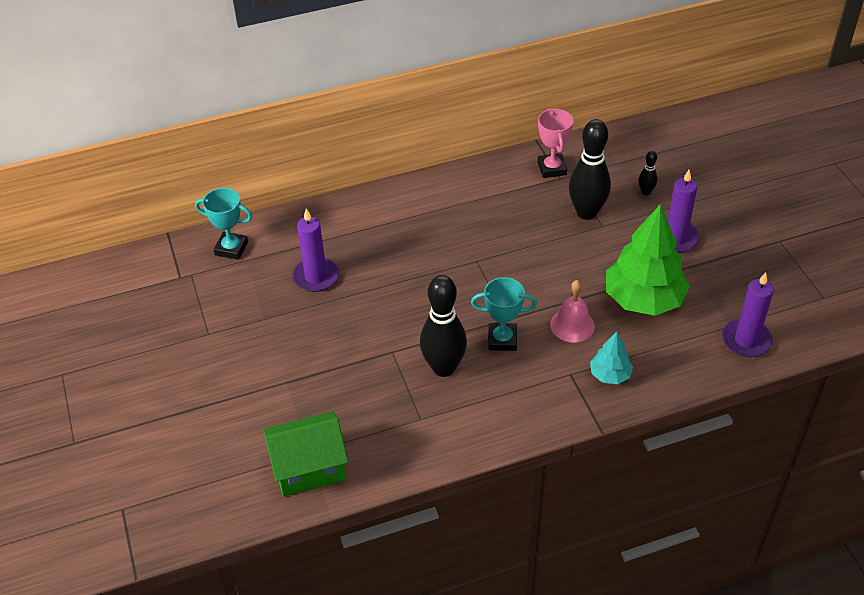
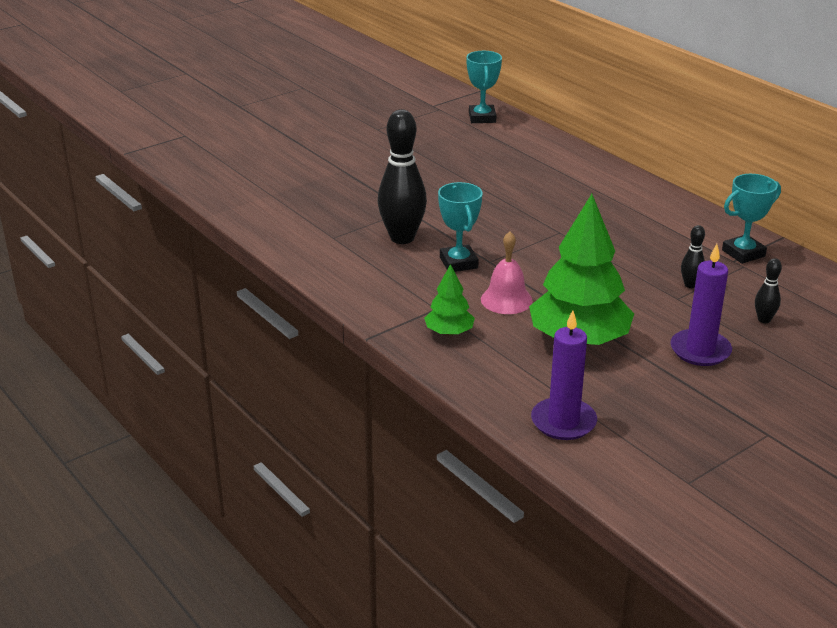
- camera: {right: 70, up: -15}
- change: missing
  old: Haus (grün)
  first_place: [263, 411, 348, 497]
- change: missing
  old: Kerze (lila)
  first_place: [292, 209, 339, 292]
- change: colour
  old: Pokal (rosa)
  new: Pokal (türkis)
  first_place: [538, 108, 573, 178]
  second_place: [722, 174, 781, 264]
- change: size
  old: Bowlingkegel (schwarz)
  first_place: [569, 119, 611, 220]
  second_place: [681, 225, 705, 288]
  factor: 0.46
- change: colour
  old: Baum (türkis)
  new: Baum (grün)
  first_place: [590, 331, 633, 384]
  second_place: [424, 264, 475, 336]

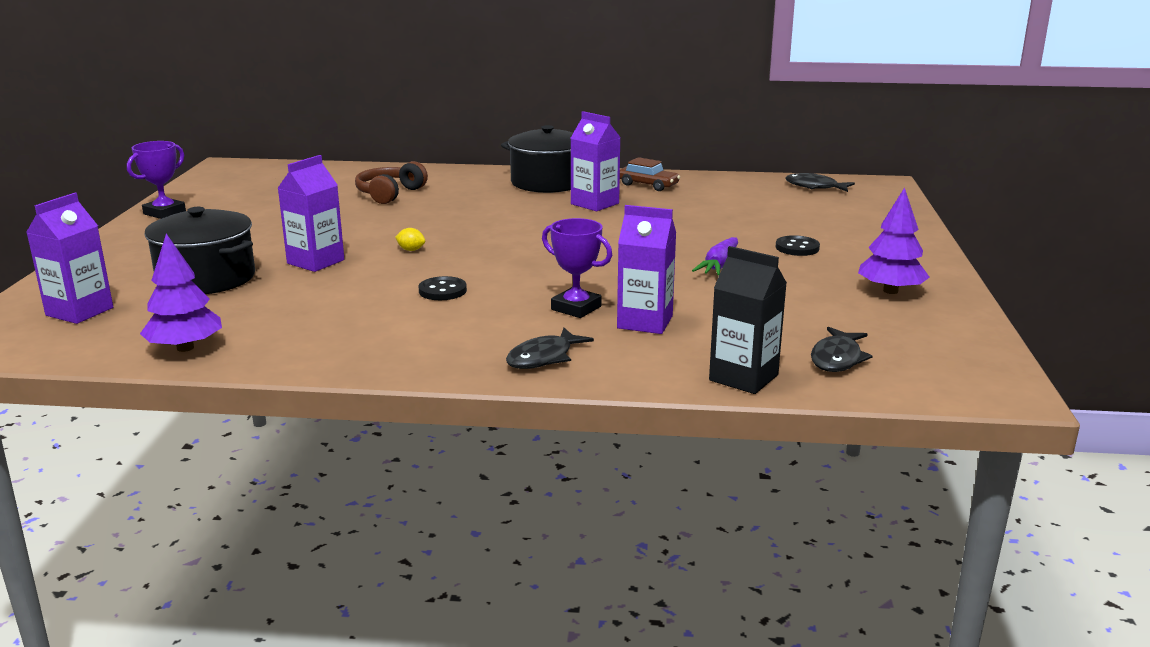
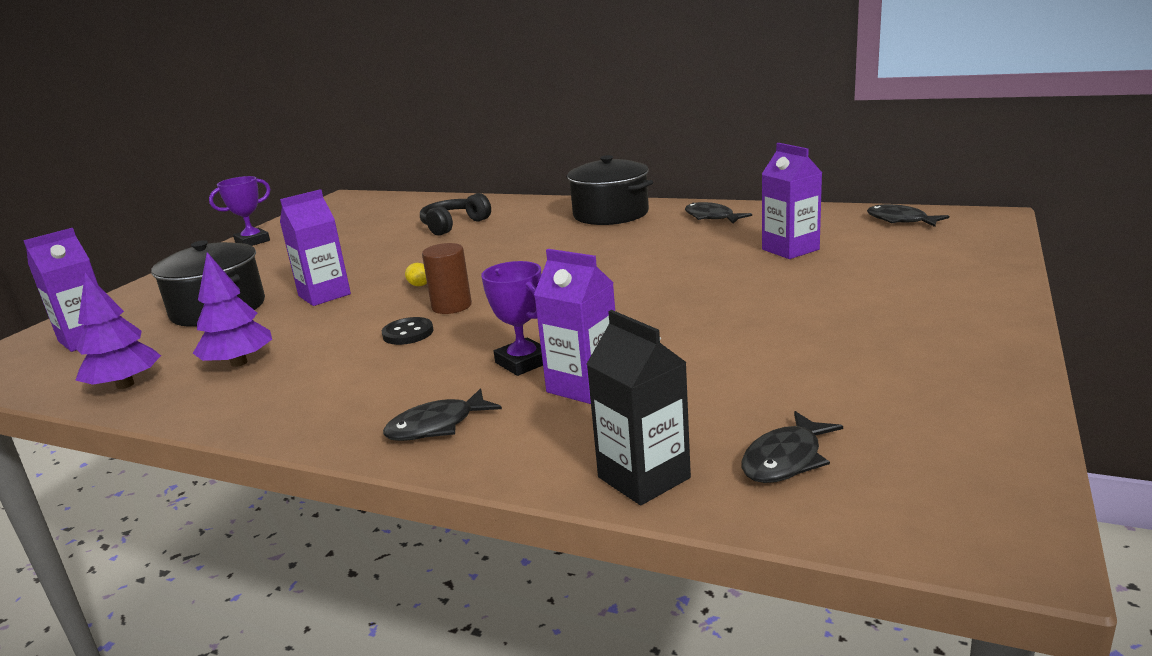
- camera: {right: 20, up: 0}
- change: colour
  old: Kopfhörer (braun)
  new: Kopfhörer (schwarz)
  first_place: [355, 161, 428, 204]
  second_place: [420, 193, 491, 236]
- change: relocated
  old: Getränkekarton (lila)
  first_place: [571, 111, 621, 211]
  second_place: [762, 143, 822, 259]
- change: exchanged
  old: Auto (braun)
  new: Fisch (schwarz)
  first_place: [620, 157, 680, 191]
  second_place: [685, 202, 752, 224]
- change: missing
  old: Karotte (lila)
  first_place: [692, 237, 738, 276]
- change: missing
  old: Knopf (schwarz)
  first_place: [776, 235, 820, 256]
- change: relocated
  old: Baum (lila)
  first_place: [858, 187, 930, 294]
  second_place: [193, 252, 272, 367]
- change: appeared
  new: Vollzylinder (braun)
  second_place: [422, 243, 472, 314]

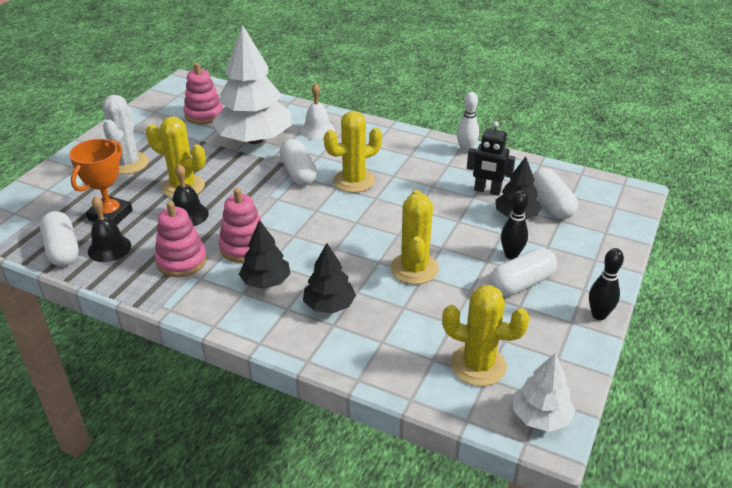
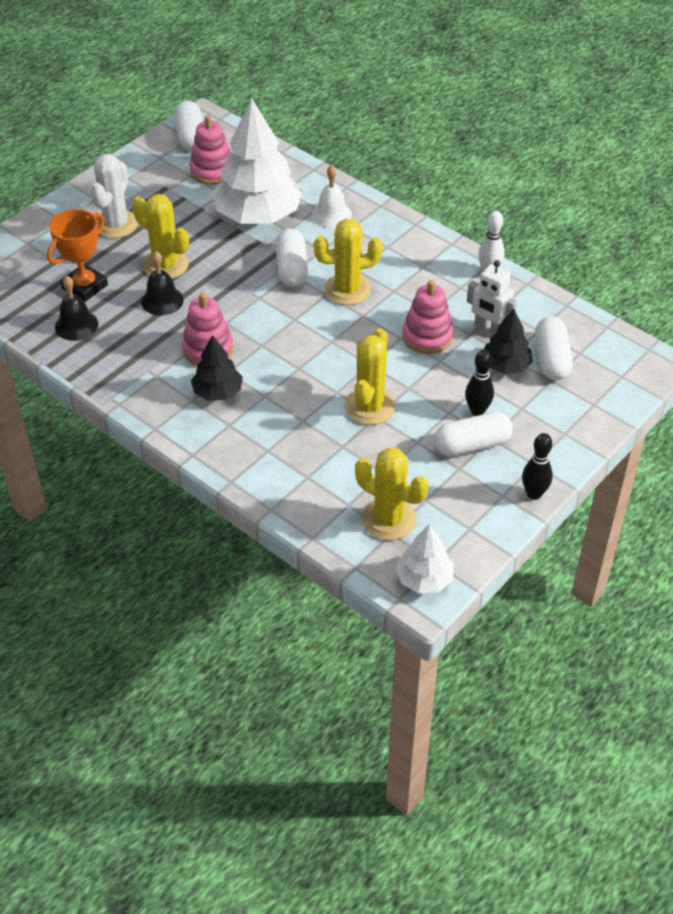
- camera: {right: 15, up: 10}
- change: relocated
  old: Kapsel (weiß)
  first_place: [40, 211, 79, 266]
  second_place: [174, 101, 203, 151]
- change: relocated
  old: Stapelspielzeug (rosa)
  first_place: [155, 201, 207, 277]
  second_place: [402, 280, 453, 354]
- change: missing
  old: Baum (schwarz)
  first_place: [303, 243, 356, 313]
- change: colour
  old: Roboter (schwarz)
  new: Roboter (weiß)
  first_place: [467, 121, 516, 196]
  second_place: [467, 260, 517, 335]

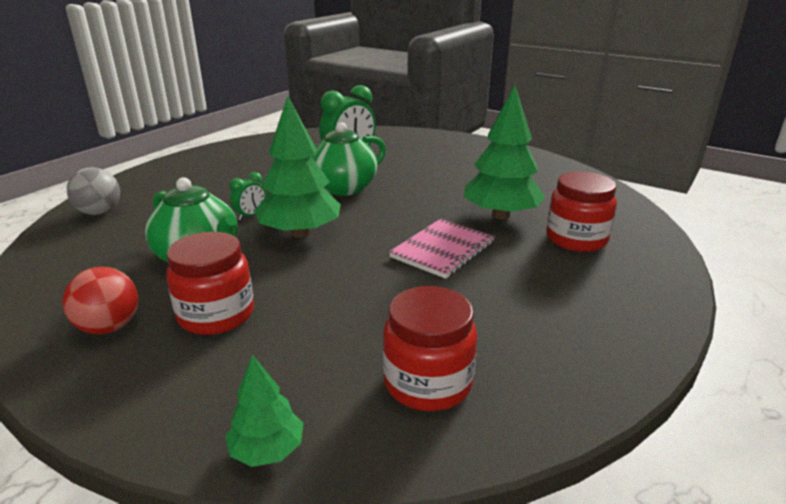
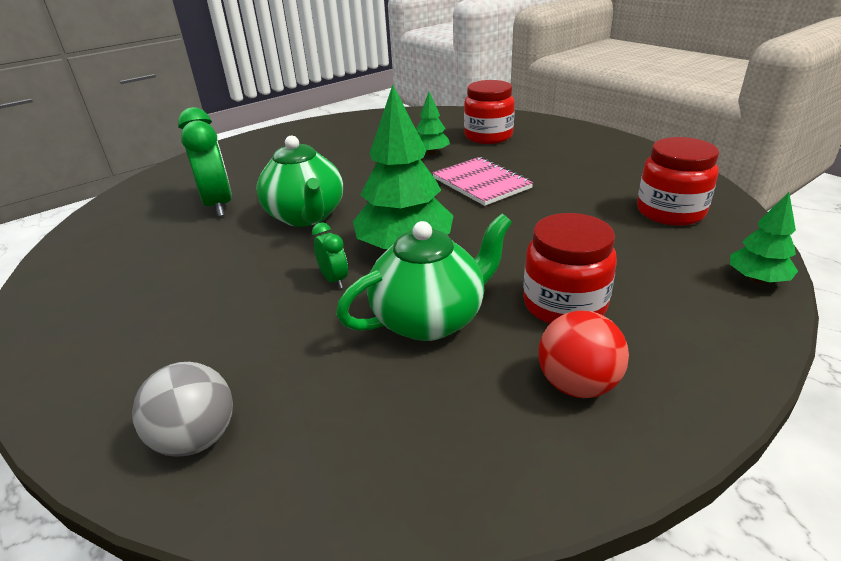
- camera: {right: -70, up: 5}
- change: size
  old: Baum (grün)
  first_place: [464, 85, 545, 219]
  second_place: [416, 92, 450, 155]
  factor: 0.52

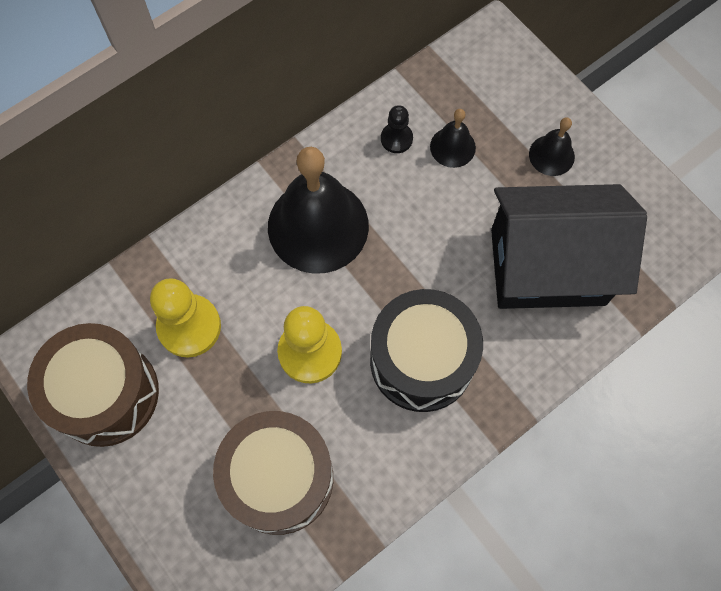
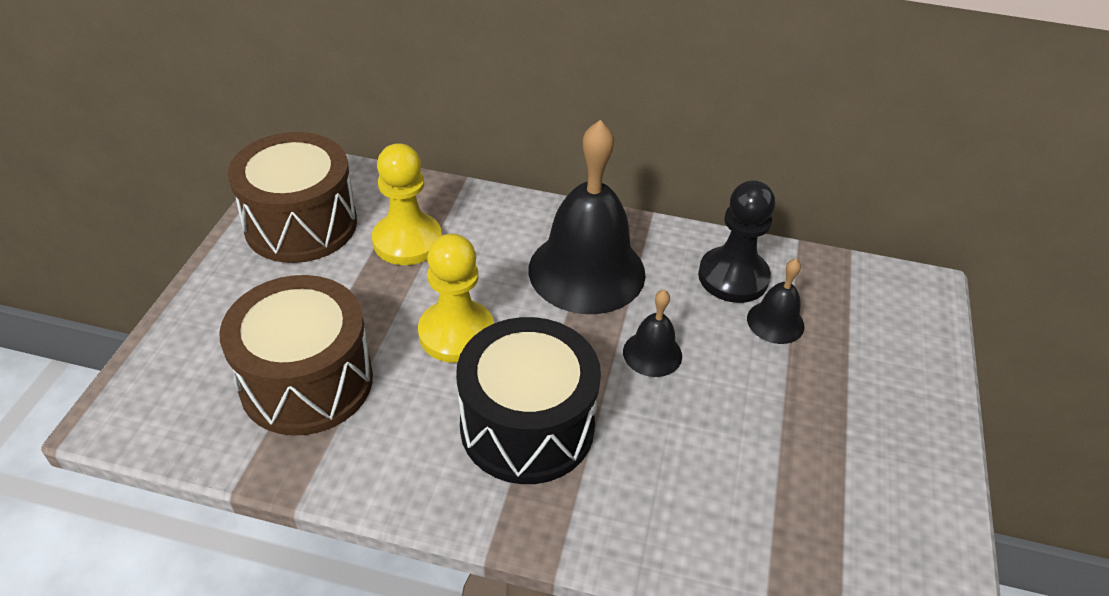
- camera: {right: 50, up: -25}
- change: size
  old: Bauer (schwarz)
  first_place: [381, 105, 413, 153]
  second_place: [698, 180, 775, 303]
  factor: 1.81
- change: missing
  old: Haus (schwarz)
  first_place: [491, 184, 647, 309]
- change: relocated
  old: Glocke (schwarz)
  first_place: [529, 117, 575, 176]
  second_place: [623, 290, 682, 377]

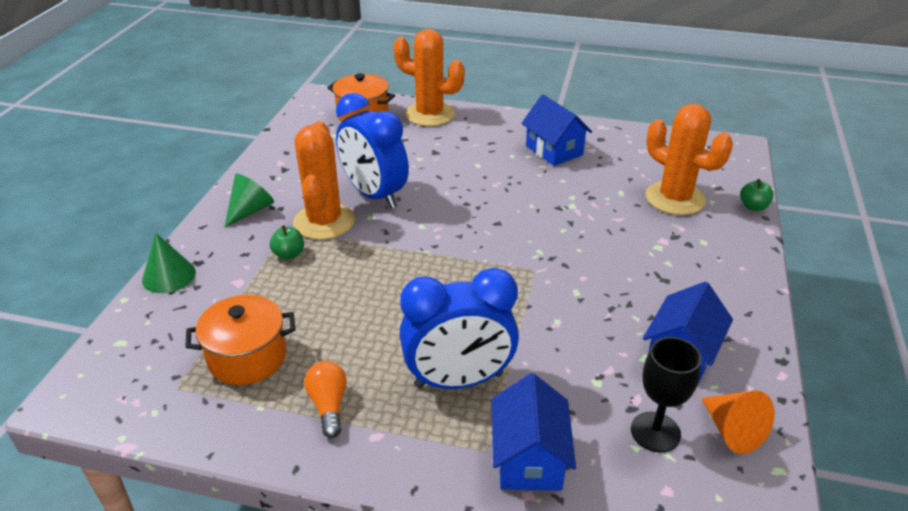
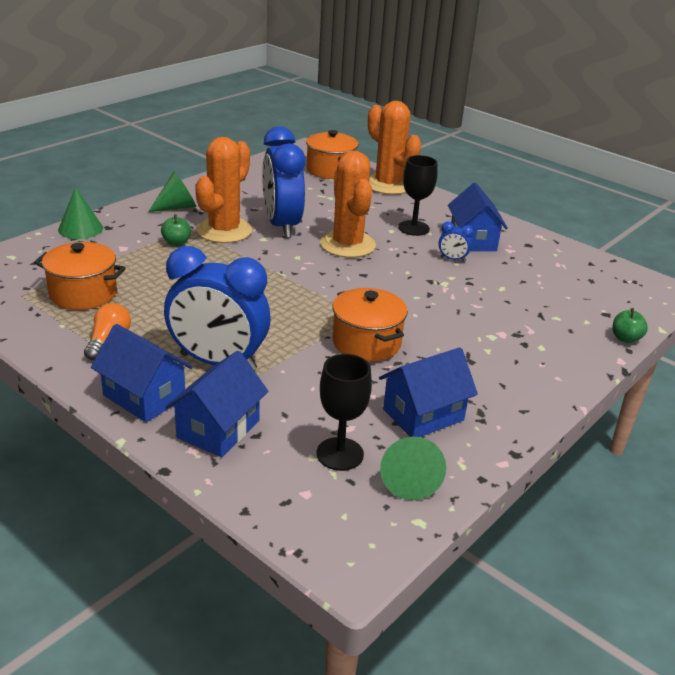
- camera: {right: 25, up: -5}
- change: relocated
  old: Kaktus (orange)
  first_place: [646, 104, 733, 215]
  second_place: [320, 151, 376, 258]
- change: colour
  old: Kegel (orange)
  new: Kegel (grün)
  first_place: [701, 390, 775, 454]
  second_place: [380, 437, 446, 500]
- change: appeared
  new: Haus (blau)
  second_place: [91, 324, 193, 422]
- change: appeared
  new: Kochtopf (orange)
  second_place: [332, 288, 408, 362]
- change: appeared
  new: Kelch (schwarz)
  second_place: [398, 155, 437, 236]
- change: appeared
  new: Wecker (blau)
  second_place: [439, 222, 473, 262]

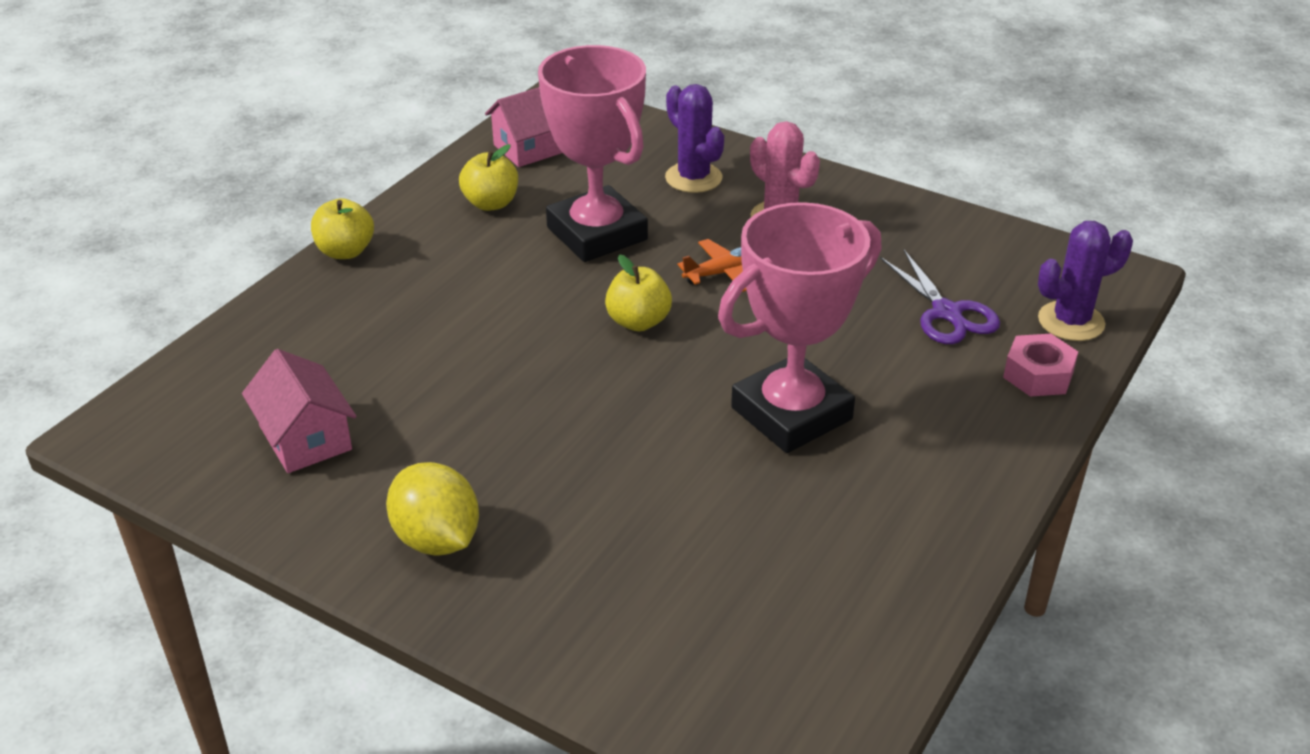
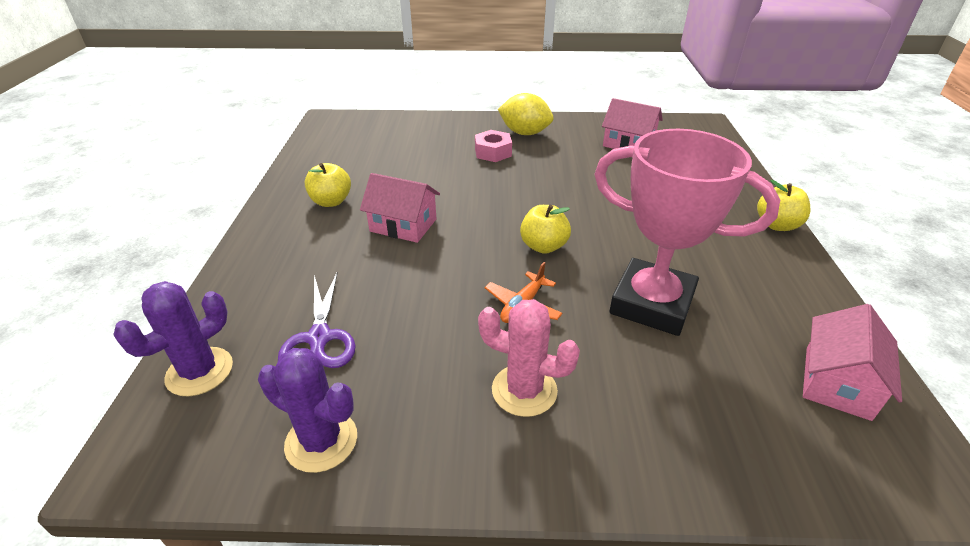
- camera: {right: 150, up: 0}
- change: relocated
  old: Apfel (gelb)
  first_place: [459, 144, 518, 211]
  second_place: [305, 163, 351, 207]
- change: relocated
  old: Kaktus (lila)
  first_place: [665, 84, 724, 193]
  second_place: [258, 348, 357, 473]
- change: exchanged
  old: Pokal (rosa)
  new: Haus (rosa)
  first_place: [718, 202, 882, 453]
  second_place: [360, 173, 440, 243]
- change: spun
  old: Schere (lila)
  first_place: [880, 250, 1000, 344]
  second_place: [278, 272, 356, 368]
  degrees: -135
- change: relocated
  old: Sechskantmutter (rosa)
  first_place: [1003, 334, 1078, 397]
  second_place: [475, 130, 512, 162]

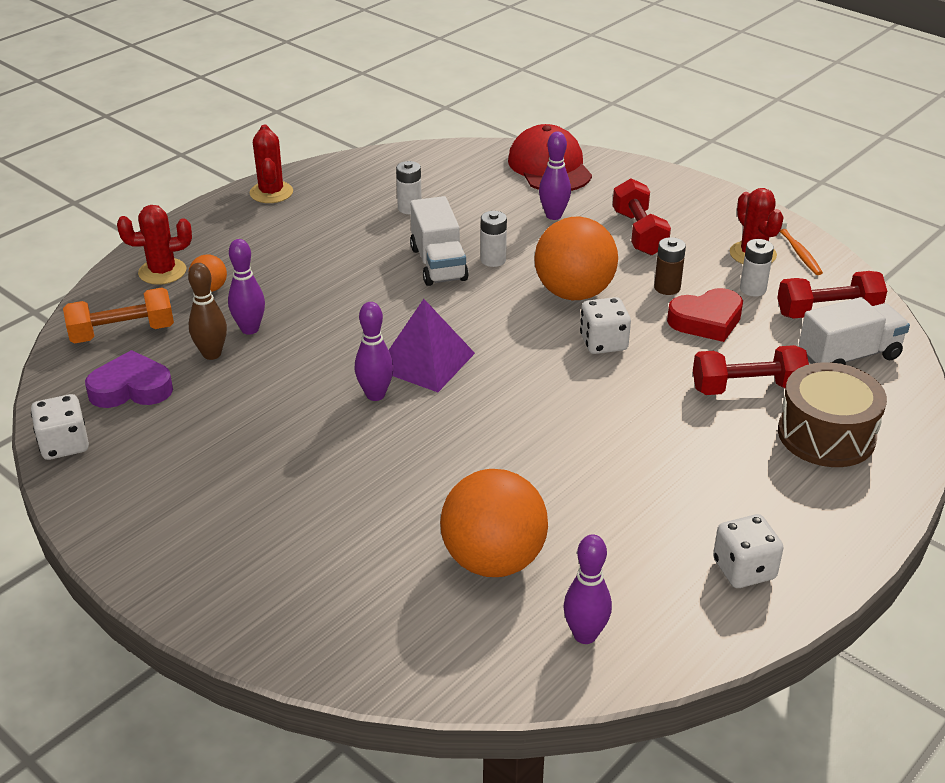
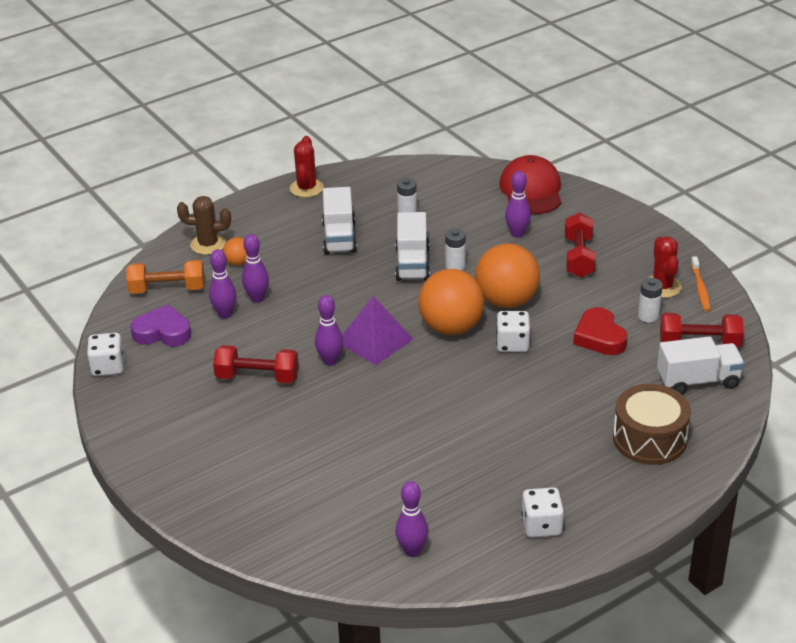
- camera: {right: 15, up: 0}
- change: colour
  old: Kaktus (rot)
  new: Kaktus (braun)
  first_place: [117, 205, 192, 285]
  second_place: [177, 196, 231, 255]
- change: colour
  old: Bowlingkegel (braun)
  new: Bowlingkegel (lila)
  first_place: [188, 263, 227, 360]
  second_place: [209, 249, 236, 318]
- change: relocated
  old: Ball (orange)
  first_place: [440, 469, 548, 577]
  second_place: [418, 269, 484, 335]
- change: missing
  old: Batterie (braun)
  first_place: [654, 237, 686, 295]
- change: spun
  old: Herz (rot)
  first_place: [667, 288, 743, 342]
  second_place: [573, 307, 628, 355]
  degrees: 75
- change: relocated
  old: Hantel (rot)
  first_place: [693, 345, 809, 395]
  second_place: [213, 345, 299, 383]
- change: appeared
  new: Lastwagen (weiß)
  second_place: [322, 187, 357, 254]

